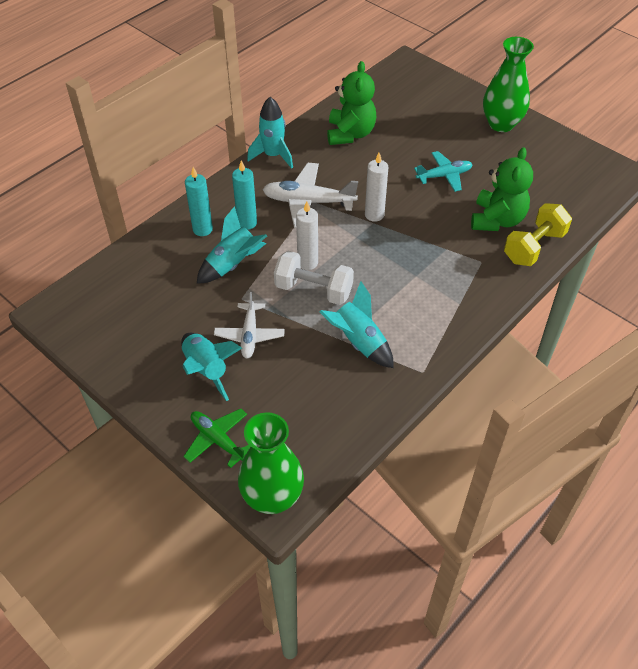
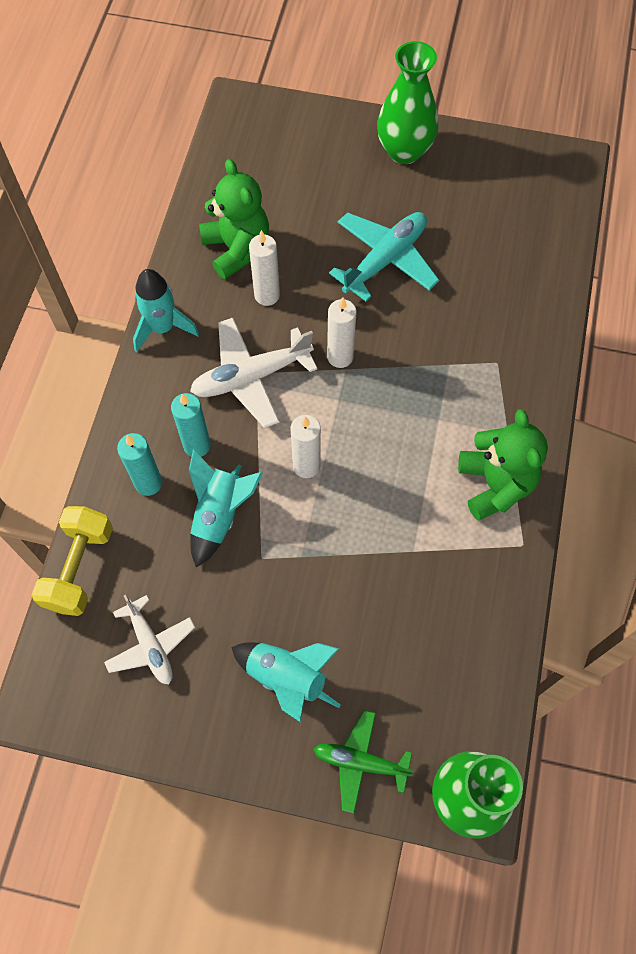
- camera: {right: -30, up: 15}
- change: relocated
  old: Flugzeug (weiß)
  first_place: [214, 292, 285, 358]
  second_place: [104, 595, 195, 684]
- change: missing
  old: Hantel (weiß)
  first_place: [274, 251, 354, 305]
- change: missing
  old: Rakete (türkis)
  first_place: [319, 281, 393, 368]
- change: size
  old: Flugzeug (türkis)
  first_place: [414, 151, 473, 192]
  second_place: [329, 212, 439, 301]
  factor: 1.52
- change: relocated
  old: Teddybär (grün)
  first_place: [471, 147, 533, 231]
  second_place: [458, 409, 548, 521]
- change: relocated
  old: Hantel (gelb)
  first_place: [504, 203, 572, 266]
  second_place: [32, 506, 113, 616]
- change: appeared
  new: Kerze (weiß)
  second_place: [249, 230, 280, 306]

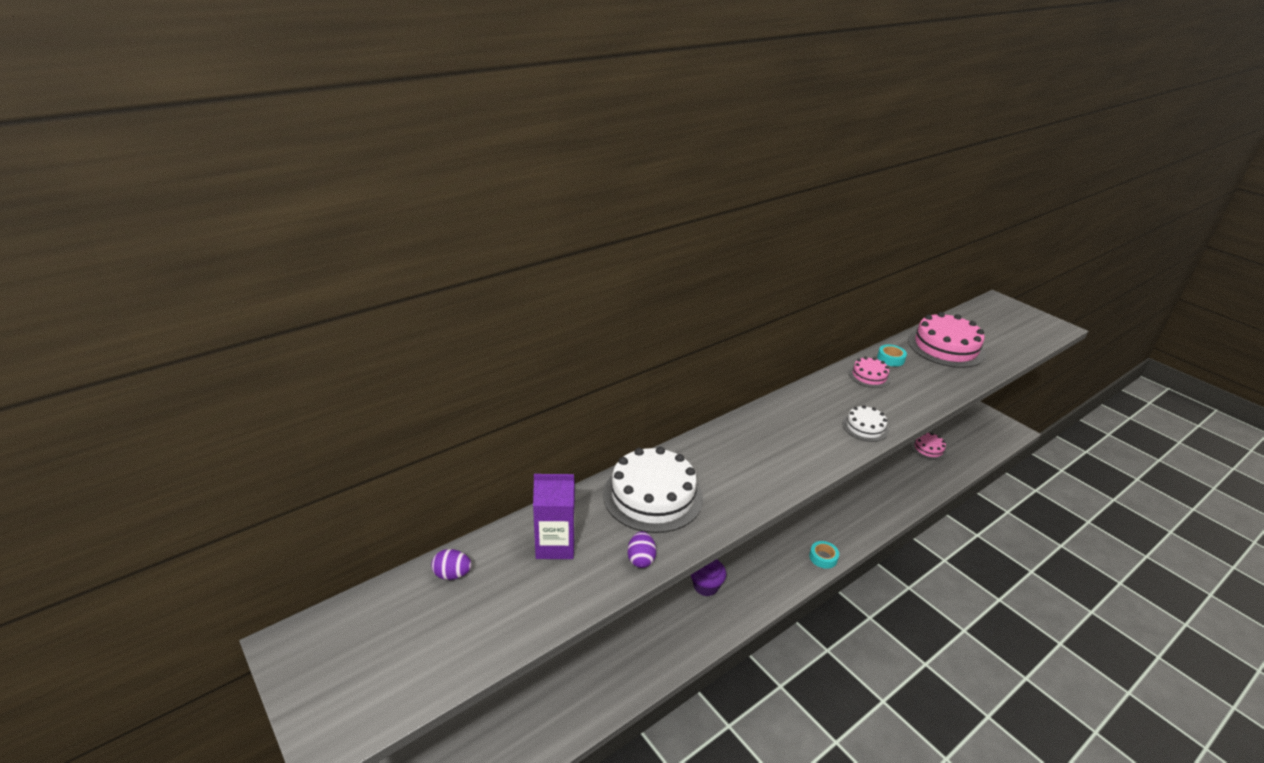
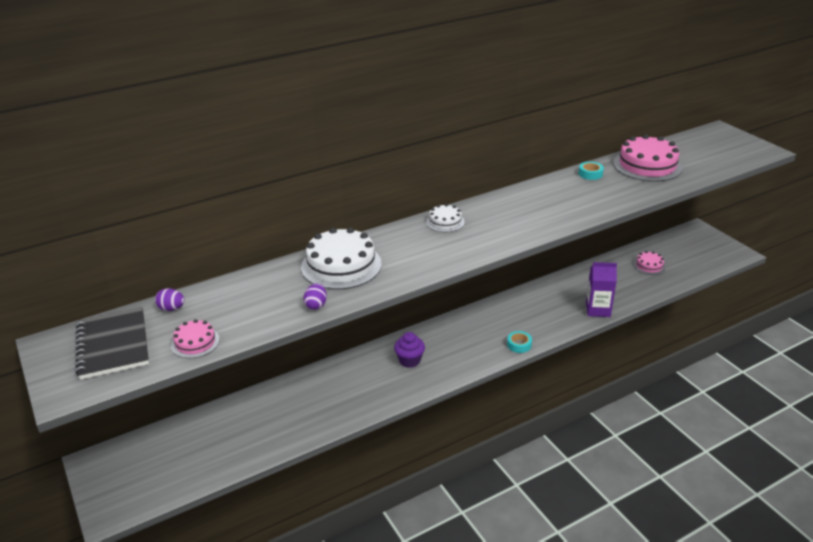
- camera: {right: 10, up: 0}
- change: relocated
  old: Getränkekarton (lila)
  first_place: [533, 474, 575, 559]
  second_place: [586, 262, 617, 317]
- change: relocated
  old: Kuchen (weiß)
  first_place: [842, 405, 889, 442]
  second_place: [426, 204, 465, 232]
- change: relocated
  old: Kuchen (rosa)
  first_place: [849, 357, 891, 388]
  second_place: [171, 319, 220, 358]
- change: appeared
  new: Notizbuch (schwarz)
  second_place: [75, 307, 149, 380]

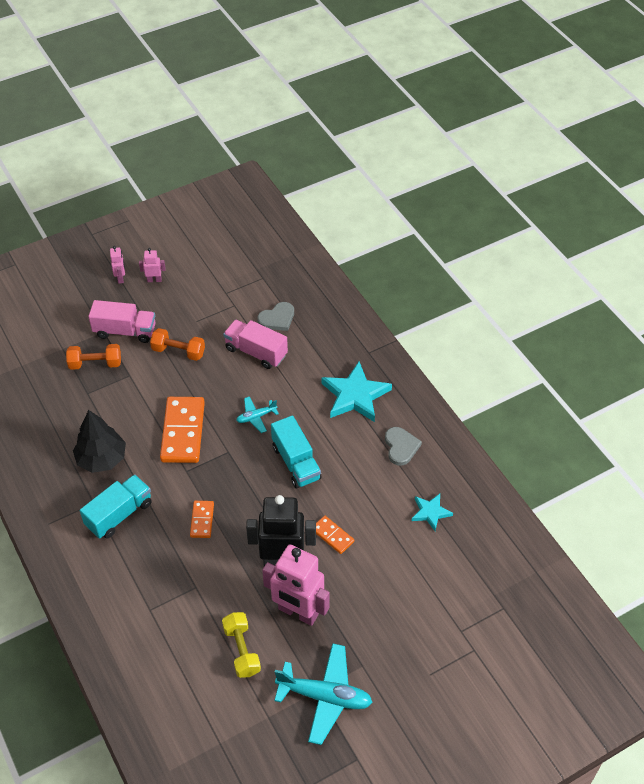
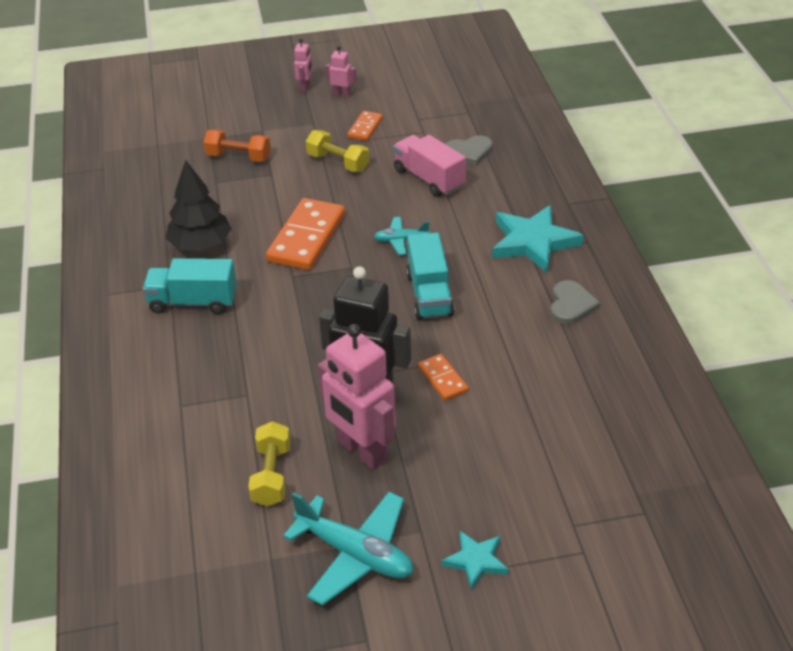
- camera: {right: 20, up: -10}
- change: spun
  old: Lastwagen (türkis)
  first_place: [80, 474, 152, 539]
  second_place: [143, 258, 237, 314]
  degrees: -150
- change: missing
  old: Lastwagen (rosa)
  first_place: [88, 300, 156, 343]
- change: colour
  old: Hantel (orange)
  new: Hantel (gelb)
  first_place: [150, 328, 205, 361]
  second_place: [306, 130, 369, 172]
- change: relocated
  old: Dominostein (orange)
  first_place: [190, 501, 214, 538]
  second_place: [348, 111, 383, 141]
- change: relocated
  old: Stern (türkis)
  first_place: [411, 494, 453, 531]
  second_place: [442, 531, 509, 590]

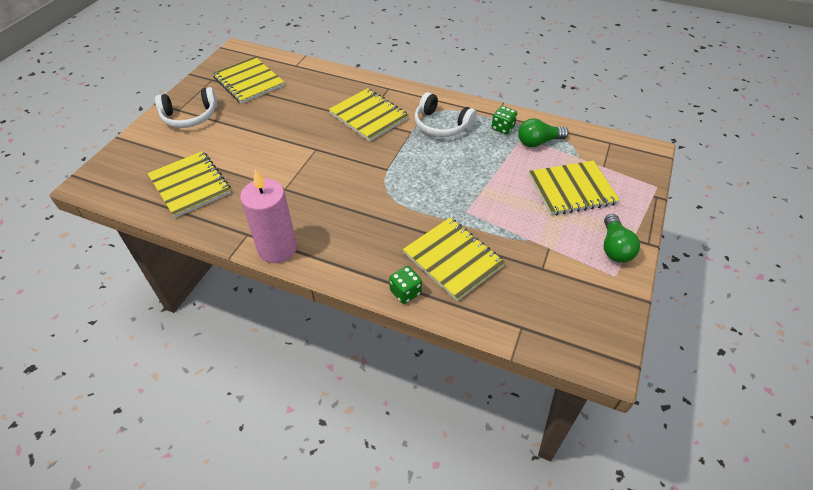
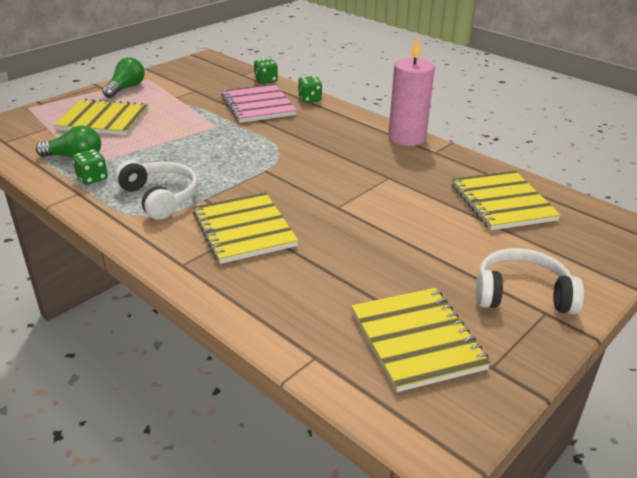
- camera: {right: -160, up: -15}
- change: colour
  old: Notizbuch (gelb)
  new: Notizbuch (rosa)
  first_place: [403, 218, 506, 301]
  second_place: [221, 84, 297, 123]
- change: appeared
  new: Spielwürfel (grün)
  second_place: [254, 58, 278, 84]

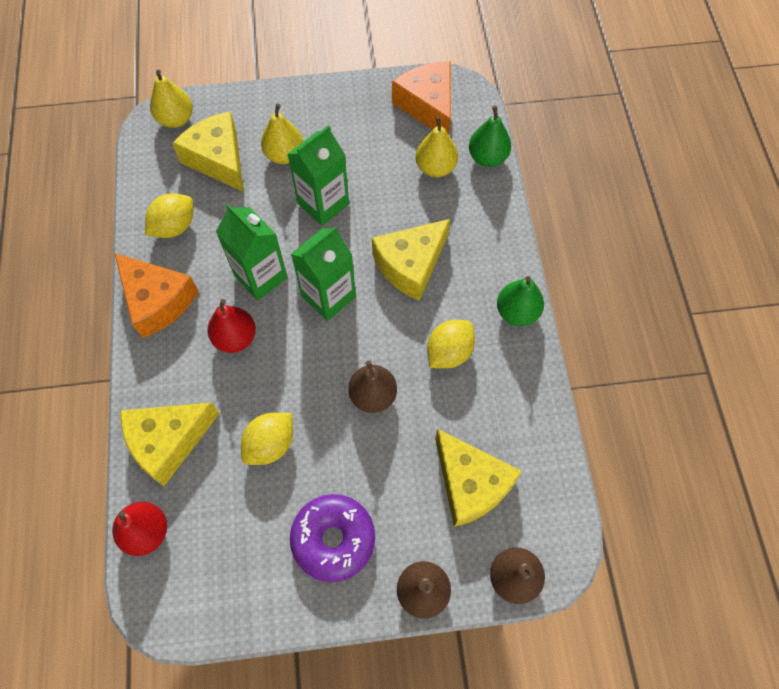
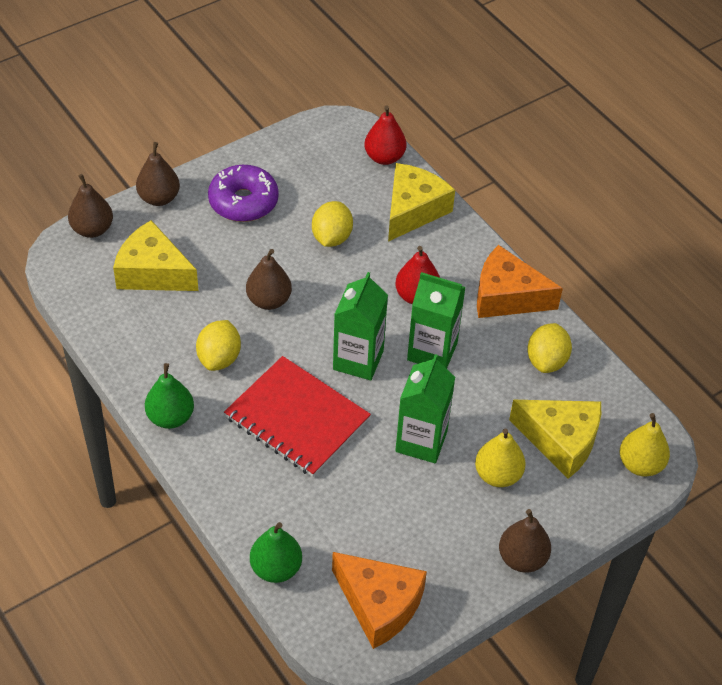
- camera: {right: 150, up: -15}
- change: exchanged
  old: Käse (gelb)
  new: Notizbuch (rot)
  first_place: [372, 219, 450, 301]
  second_place: [224, 356, 371, 477]
- change: missing
  old: Birne (gelb)
  first_place: [416, 116, 458, 177]
- change: appeared
  new: Birne (braun)
  second_place: [499, 509, 551, 573]

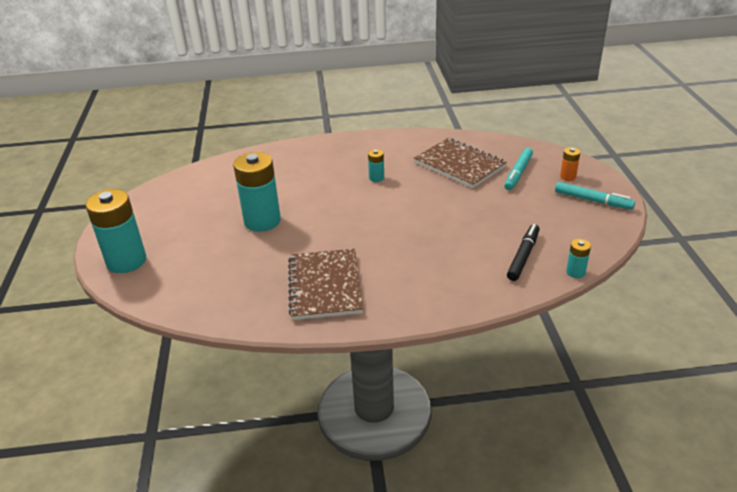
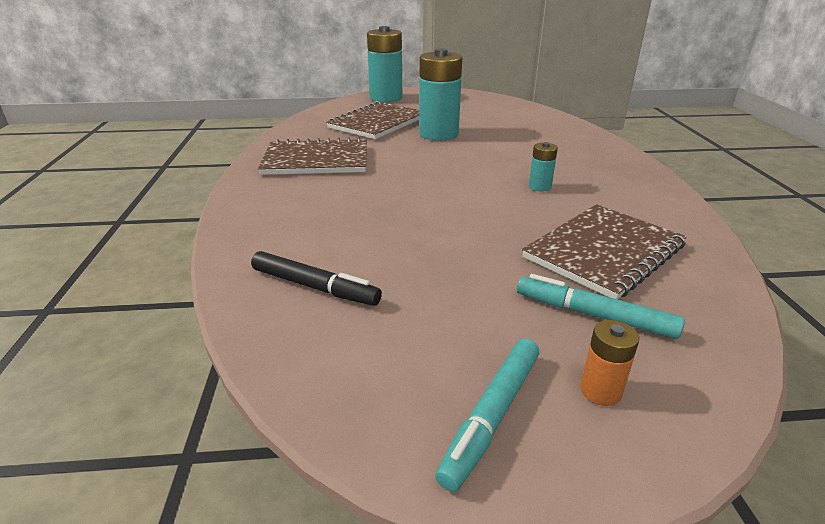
- camera: {right: 90, up: -5}
- change: missing
  old: Batterie (türkis)
  first_place: [566, 239, 591, 278]
- change: appeared
  new: Notizbuch (braun)
  second_place: [326, 101, 419, 139]

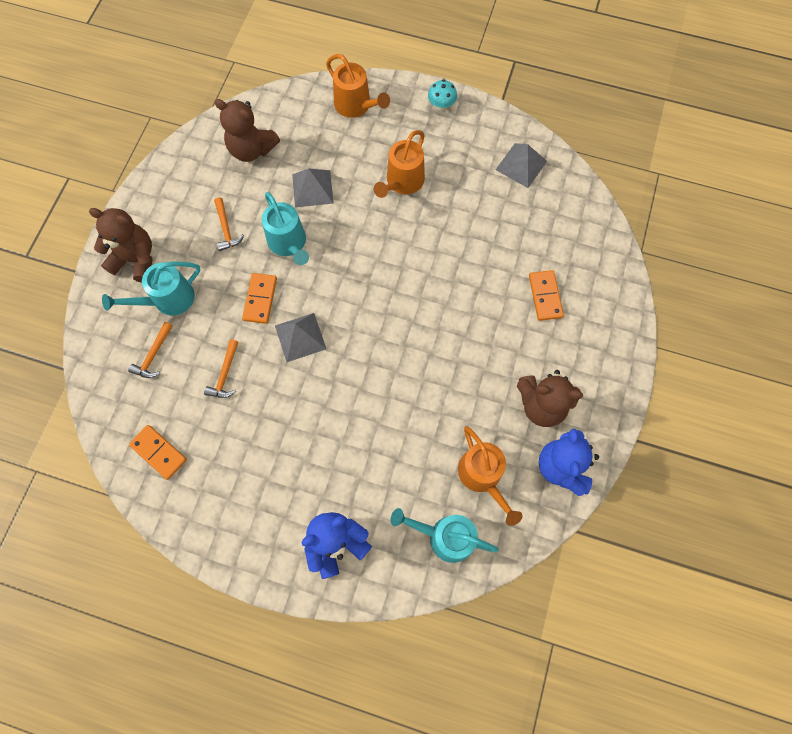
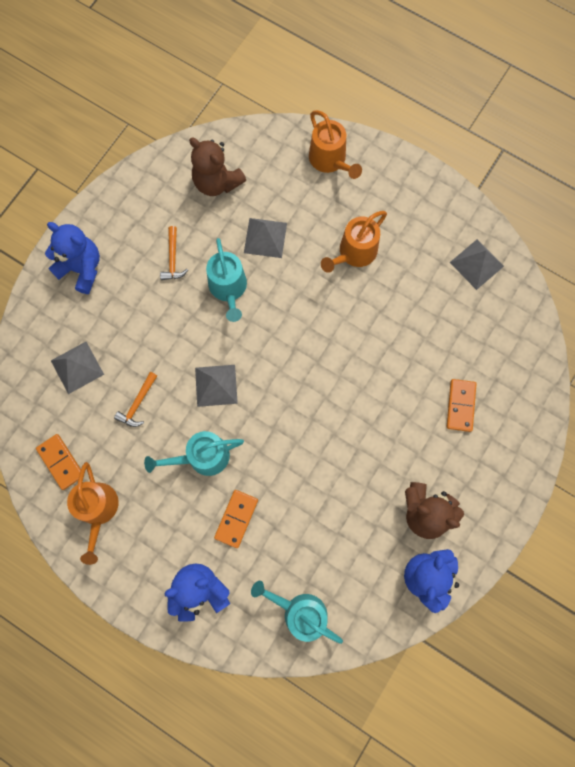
- camera: {right: 15, up: 5}
- change: colour
  old: Teddybär (braun)
  new: Teddybär (blau)
  first_place: [89, 208, 153, 283]
  second_place: [45, 222, 100, 294]
- change: relocated
  old: Gießkanne (türkis)
  first_place: [102, 262, 200, 315]
  second_place: [144, 431, 244, 476]
- change: exchanged
  old: Hammer (orange)
  new: Pyramide (grau)
  first_place: [128, 322, 173, 378]
  second_place: [51, 342, 104, 394]
- change: relocated
  old: Dominostein (orange)
  first_place: [242, 273, 277, 324]
  second_place: [214, 490, 258, 548]
- change: missing
  old: Pilz (türkis)
  first_place: [428, 80, 457, 111]
- change: relocated
  old: Gießkanne (orange)
  first_place: [458, 426, 523, 526]
  second_place: [67, 462, 119, 565]

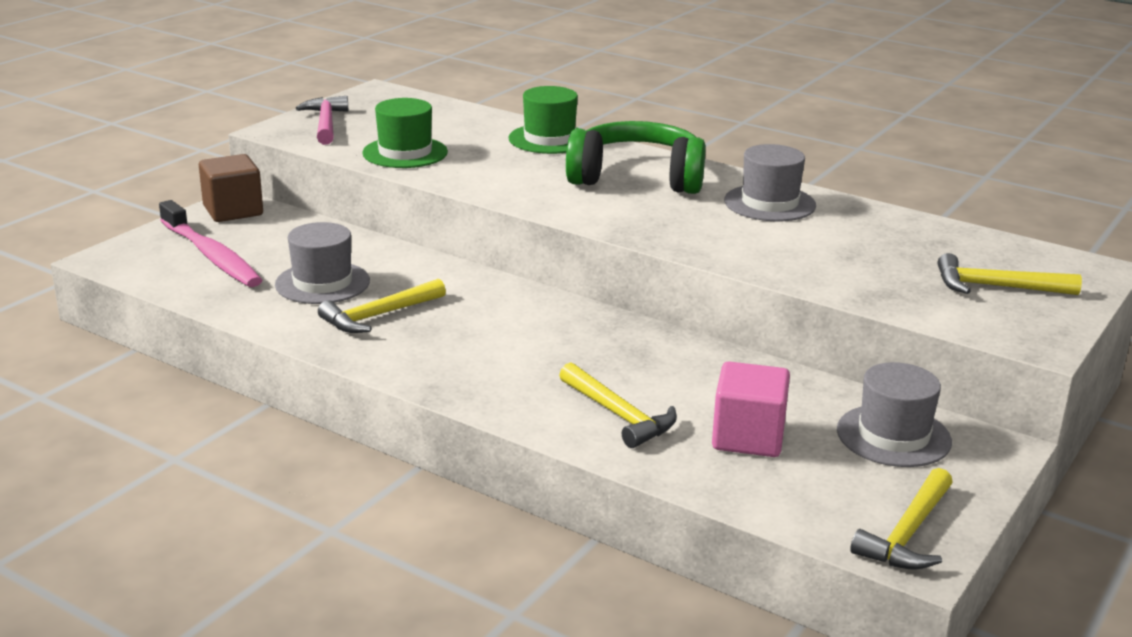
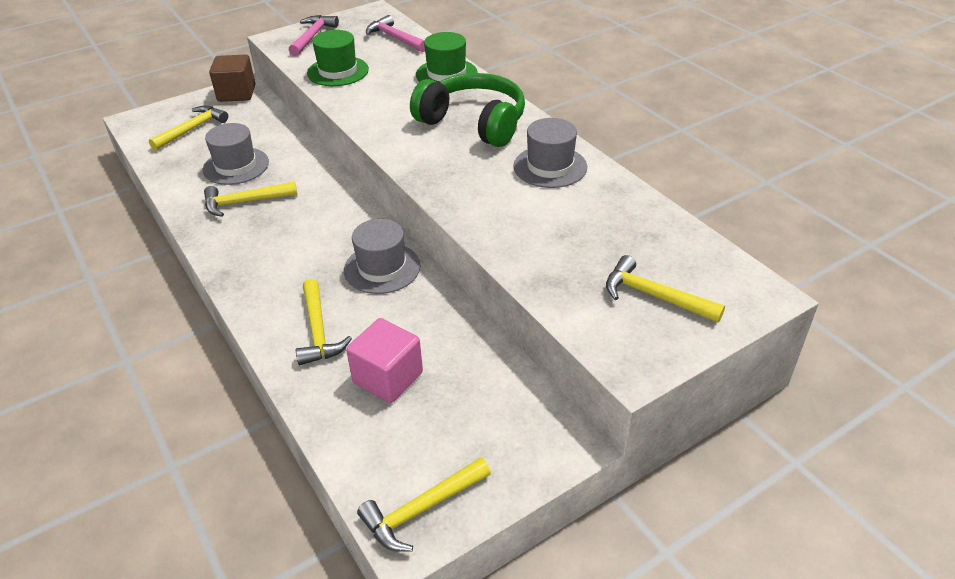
- camera: {right: 25, up: 15}
- change: exchanged
  old: Zahnbürste (rosa)
  new: Hammer (gelb)
  first_place: [159, 200, 262, 287]
  second_place: [149, 105, 228, 150]
- change: relocated
  old: Hut (grau)
  first_place: [837, 362, 952, 467]
  second_place: [344, 219, 420, 294]
- change: appeared
  new: Hammer (rosa)
  second_place: [366, 15, 425, 52]

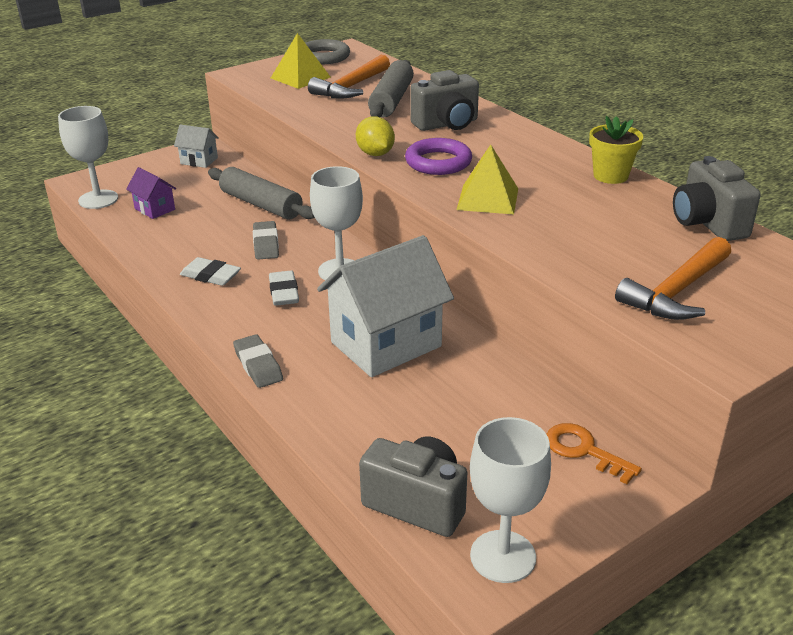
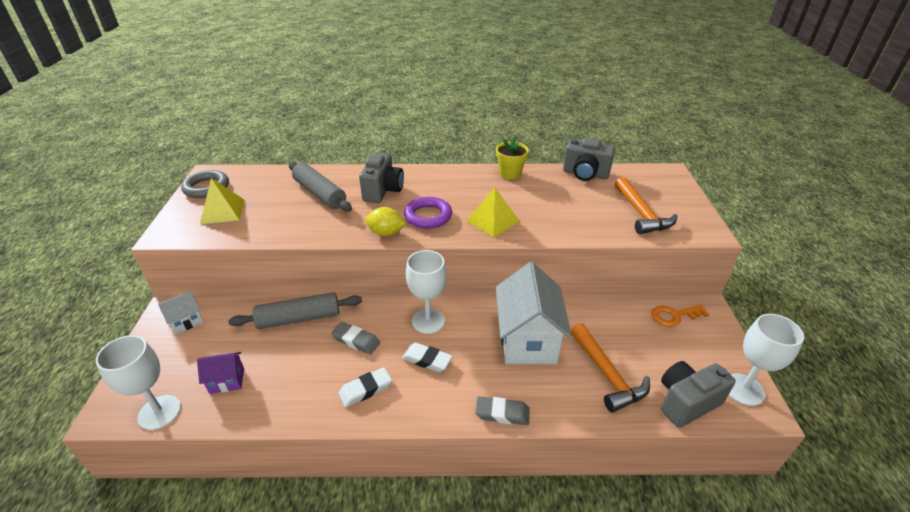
- camera: {right: -55, up: 5}
- change: relocated
  old: Hammer (orange)
  first_place: [308, 55, 390, 99]
  second_place: [571, 323, 650, 412]

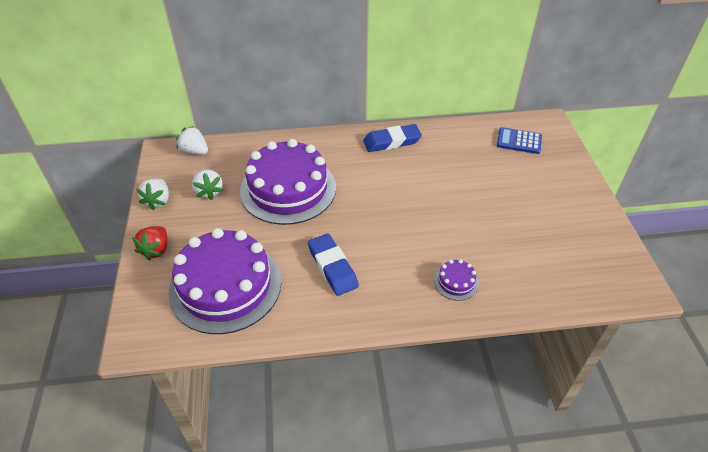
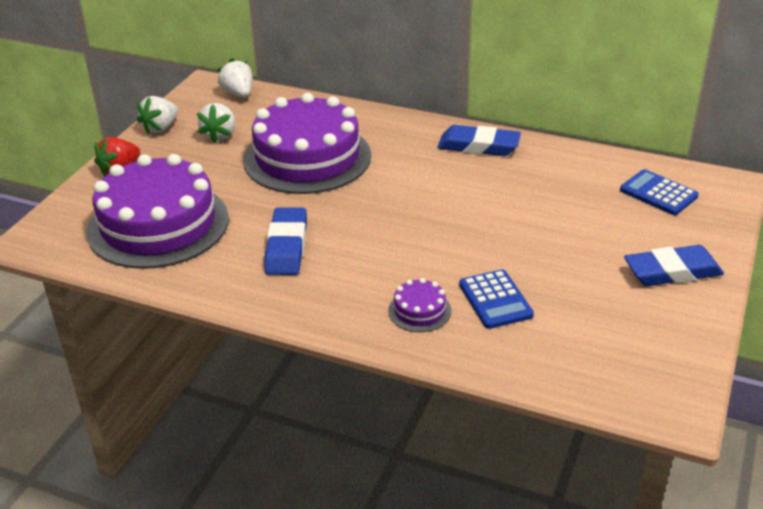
- camera: {right: 30, up: -10}
- change: appeared
  new: Taschenrechner (blau)
  second_place: [459, 270, 534, 329]
- change: appeared
  new: Radiergummi (blau)
  second_place: [624, 245, 724, 286]

